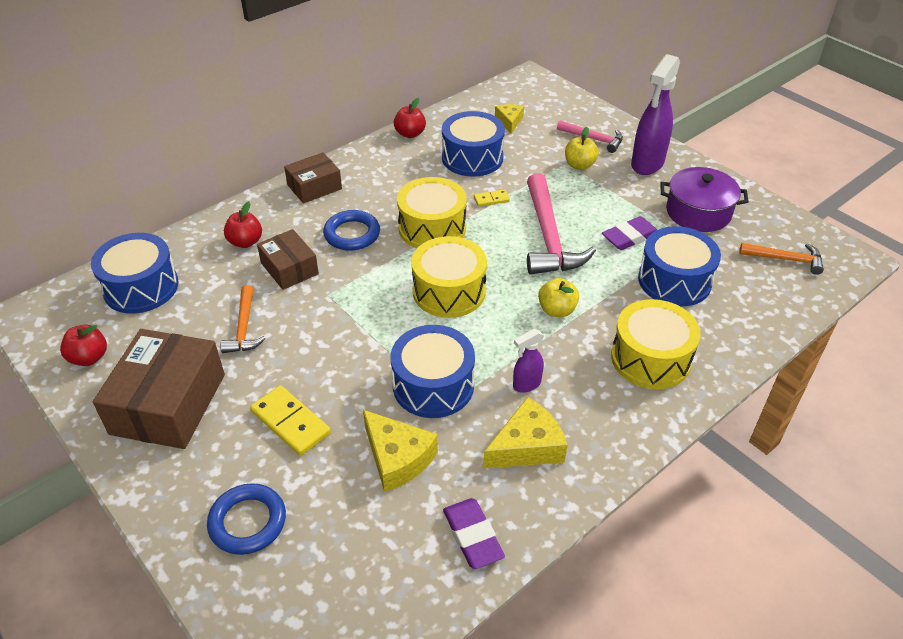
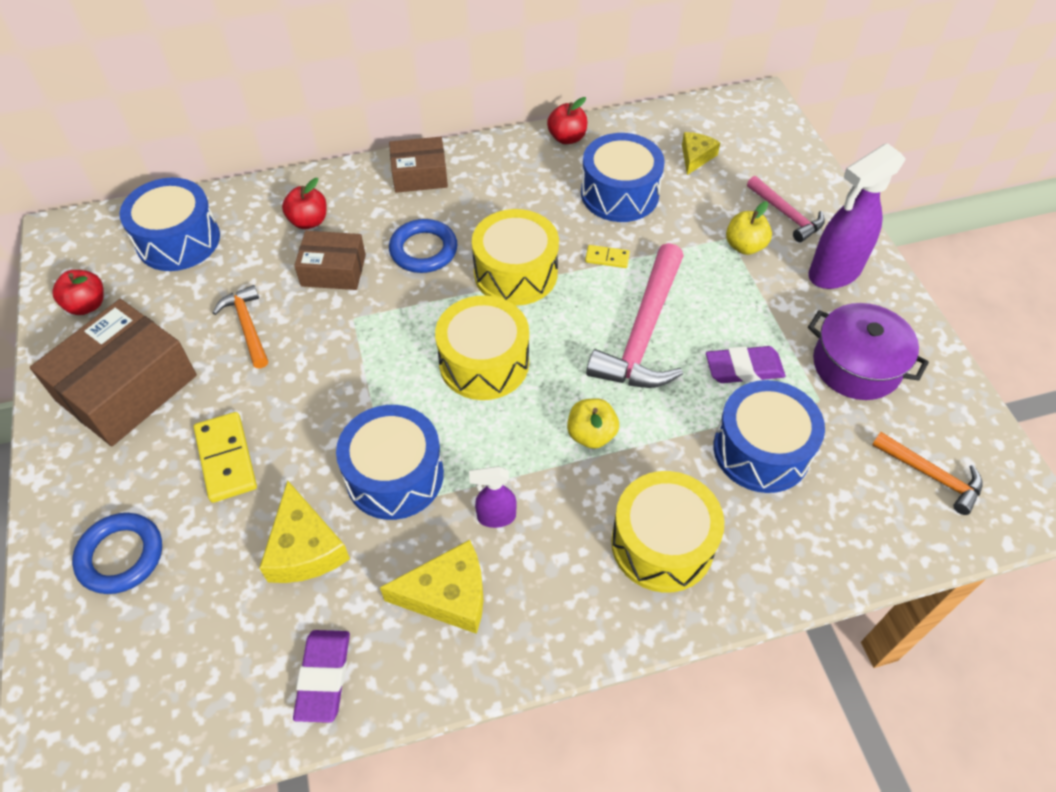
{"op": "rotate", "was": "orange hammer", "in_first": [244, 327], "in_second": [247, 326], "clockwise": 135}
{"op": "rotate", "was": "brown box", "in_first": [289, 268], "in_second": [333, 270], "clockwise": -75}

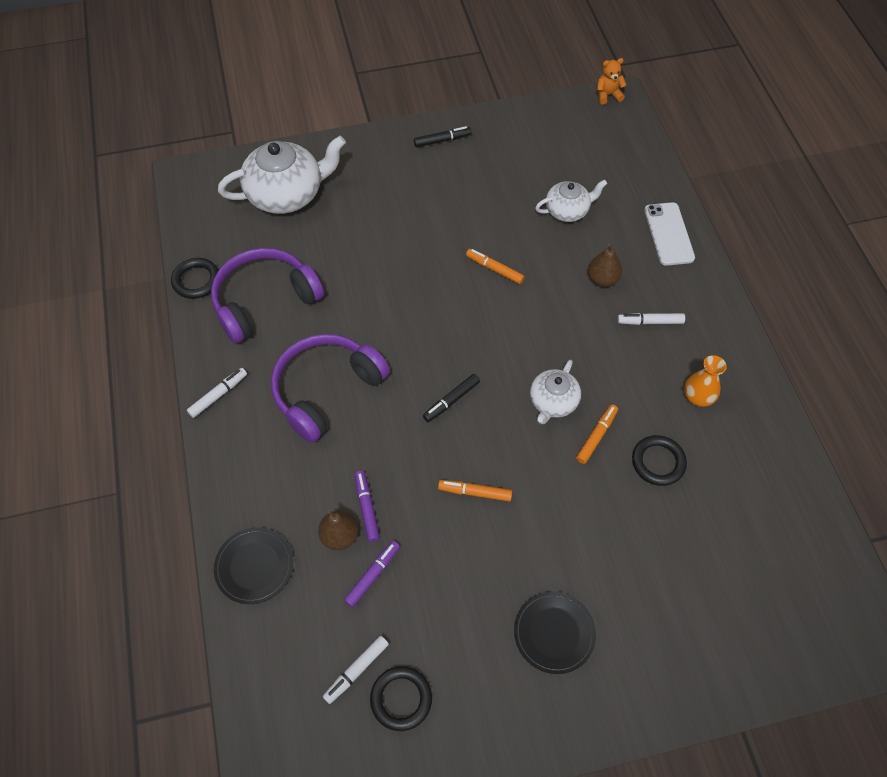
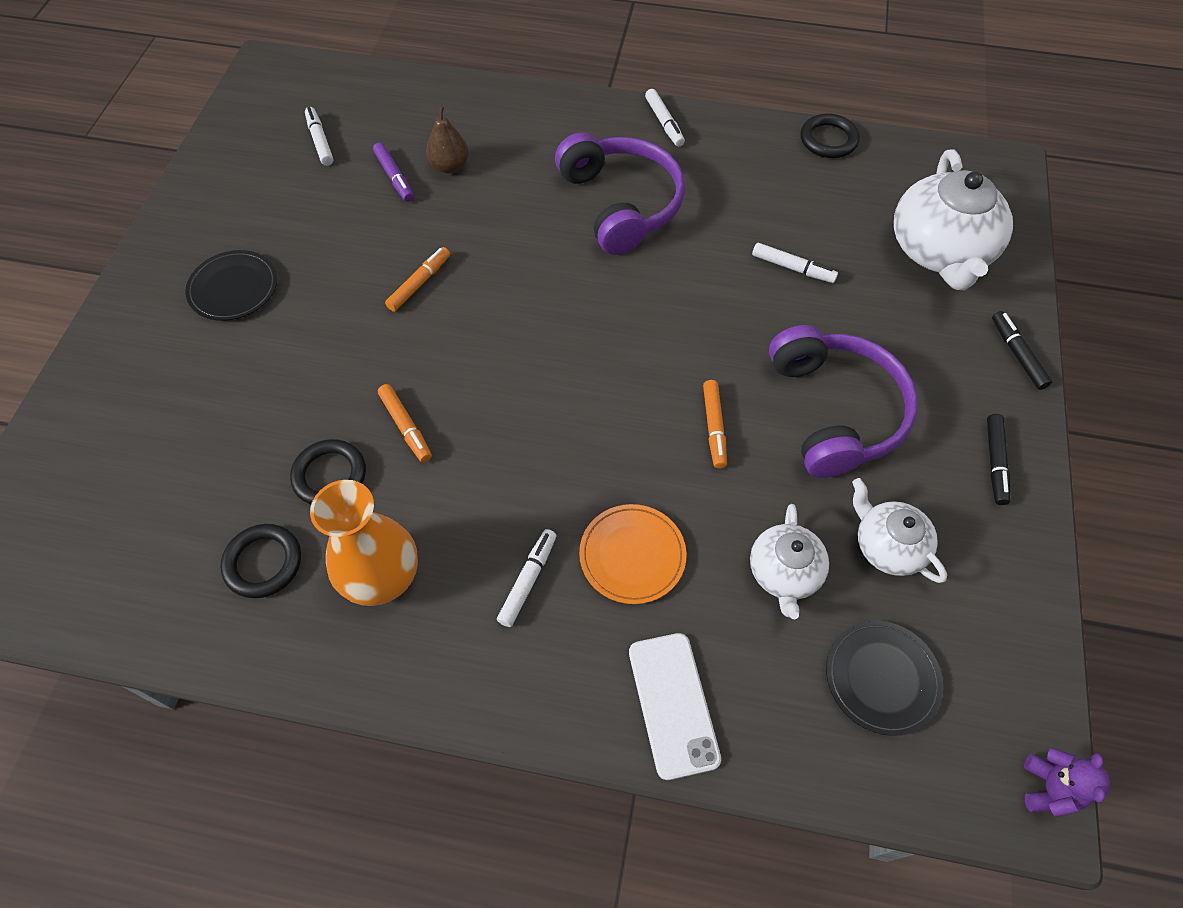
{"op": "move", "was": "black ring", "in_first": [401, 699], "in_second": [263, 563]}
{"op": "resize", "was": "orange vase", "in_first": [698, 397], "in_second": [380, 575], "ratio": 1.64}
{"op": "replace", "was": "brown pear", "now": "orange plate", "in_first": [602, 279], "in_second": [632, 555]}
{"op": "rotate", "was": "white phone", "in_first": [668, 234], "in_second": [673, 704], "clockwise": 60}
{"op": "rotate", "was": "orange marker", "in_first": [494, 269], "in_second": [714, 427], "clockwise": 120}
{"op": "insert", "now": "white marker", "in_second": [793, 268]}
{"op": "move", "was": "purple headphones", "in_first": [264, 300], "in_second": [835, 411]}
{"op": "move", "was": "black plate", "in_first": [254, 566], "in_second": [882, 678]}
{"op": "move", "was": "white teapot", "in_first": [553, 402], "in_second": [887, 546]}
{"op": "move", "was": "black marker", "in_first": [451, 400], "in_second": [1017, 354]}
{"op": "recolor", "was": "orange teddy bear", "now": "purple teddy bear", "in_first": [608, 95], "in_second": [1049, 788]}
{"op": "delete", "was": "purple marker", "in_first": [367, 508]}

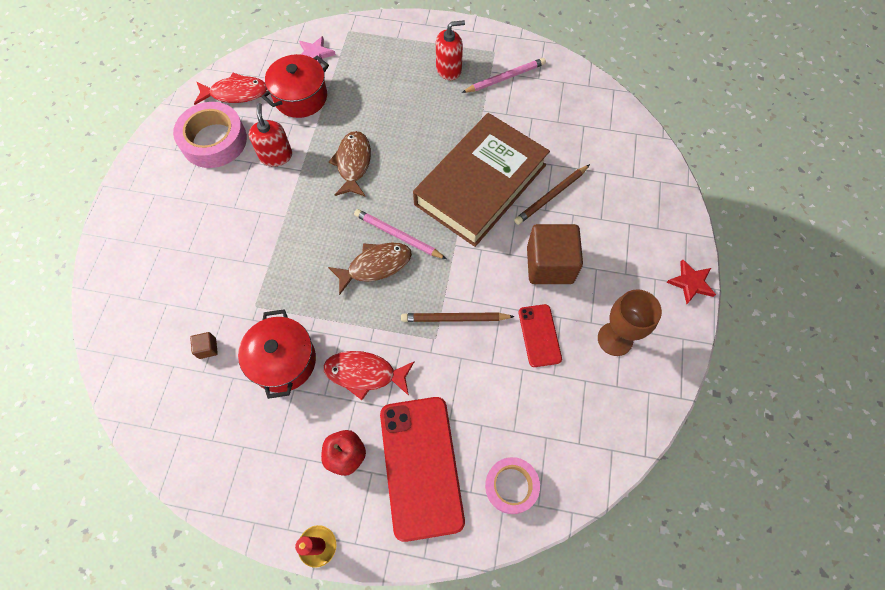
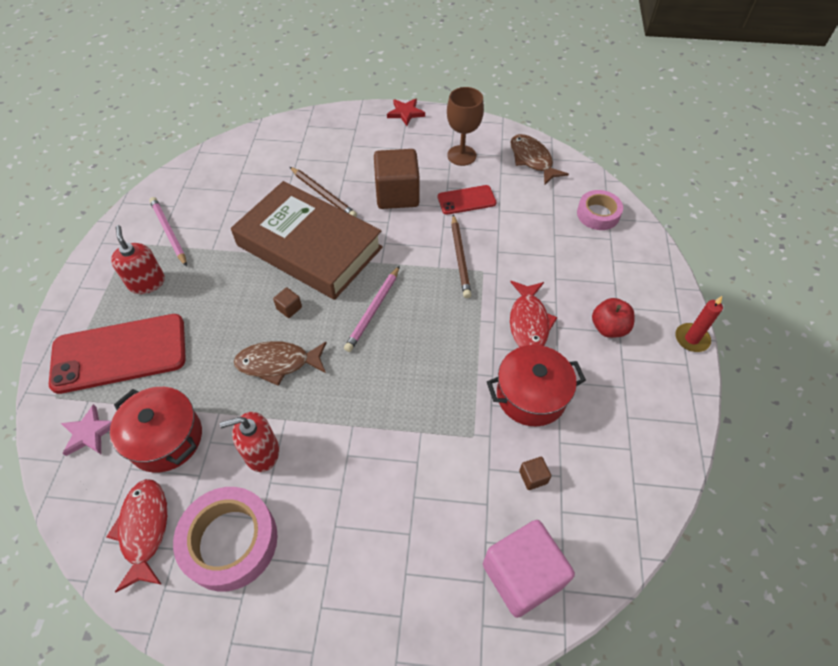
{"op": "move", "was": "red phone", "in_first": [421, 466], "in_second": [119, 353]}
{"op": "insert", "now": "brown cube", "in_second": [289, 308]}
{"op": "insert", "now": "pink cube", "in_second": [522, 575]}
{"op": "move", "was": "brown fish", "in_first": [375, 266], "in_second": [532, 160]}

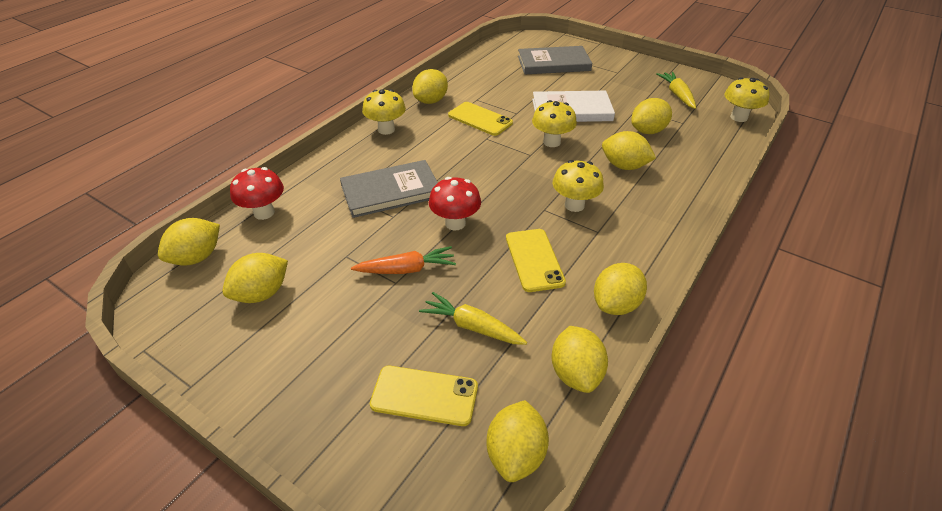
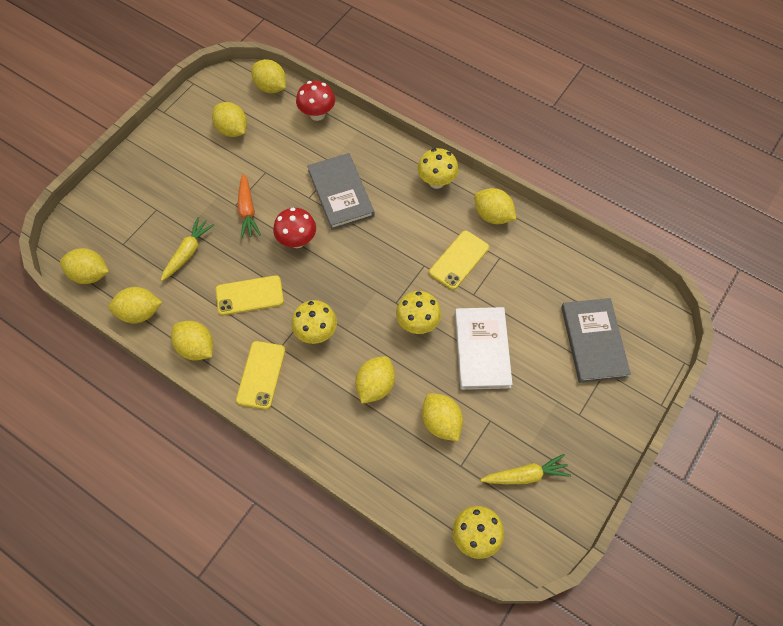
{"op": "move", "was": "yellow phone", "in_first": [424, 396], "in_second": [261, 375]}

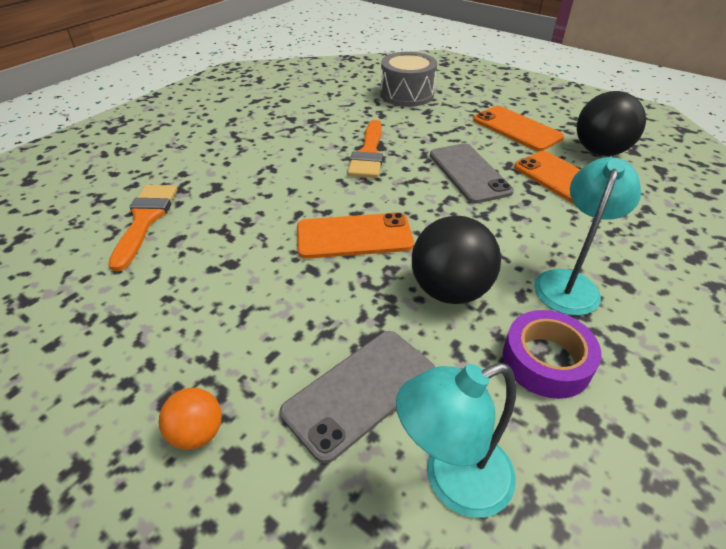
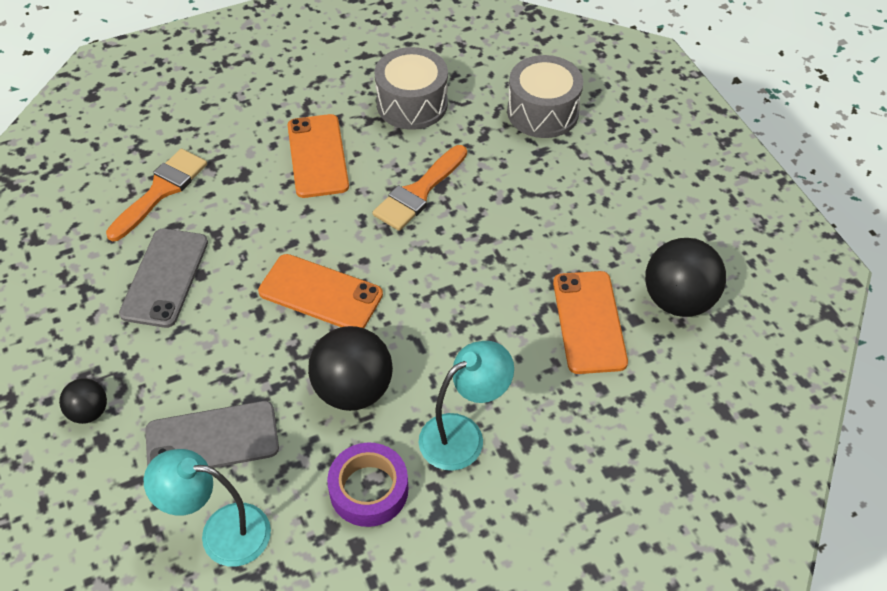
{"op": "recolor", "was": "orange ball", "now": "black ball", "in_first": [197, 433], "in_second": [89, 412]}
{"op": "move", "was": "grey phone", "in_first": [469, 173], "in_second": [165, 277]}
{"op": "move", "was": "orange phone", "in_first": [516, 129], "in_second": [318, 156]}
{"op": "insert", "now": "grey drum", "in_second": [412, 104]}

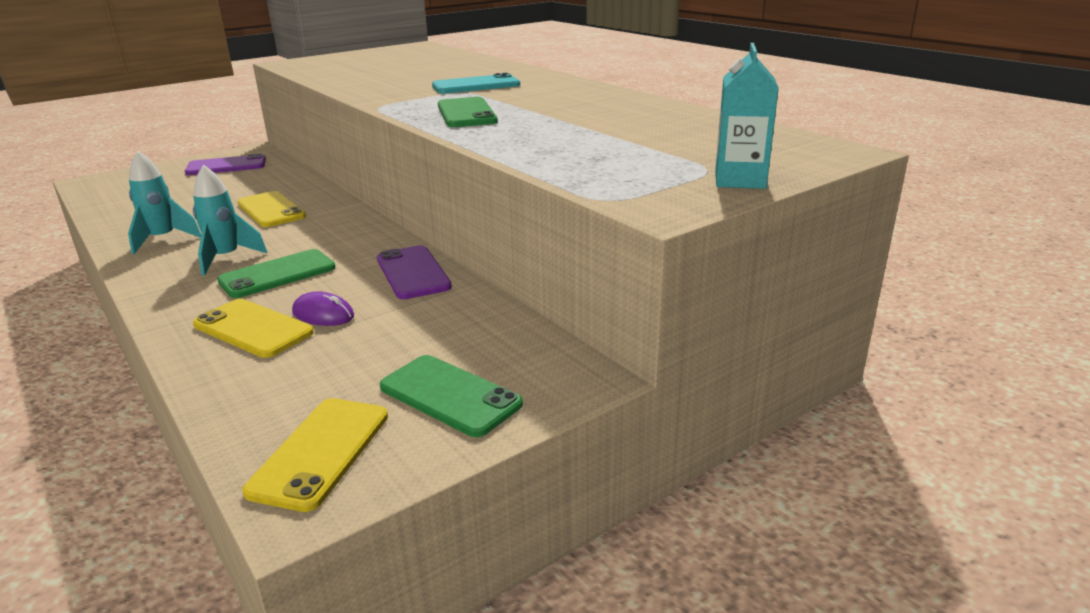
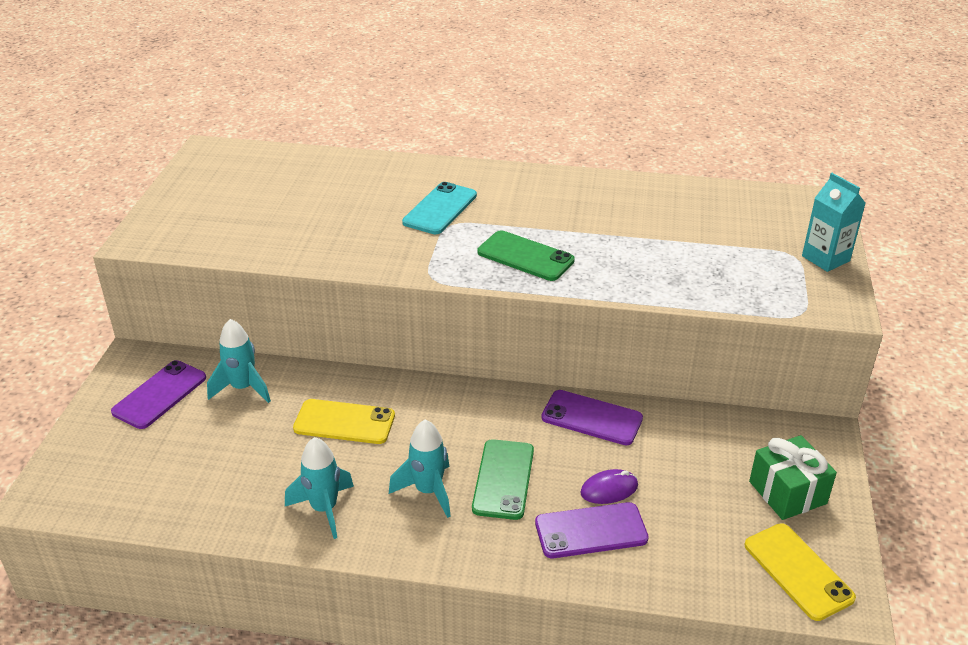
{"op": "insert", "now": "turquoise rocket", "in_second": [243, 388]}
{"op": "recolor", "was": "yellow phone", "now": "purple phone", "in_first": [253, 329], "in_second": [591, 531]}
{"op": "replace", "was": "green phone", "now": "green gift", "in_first": [450, 395], "in_second": [787, 492]}

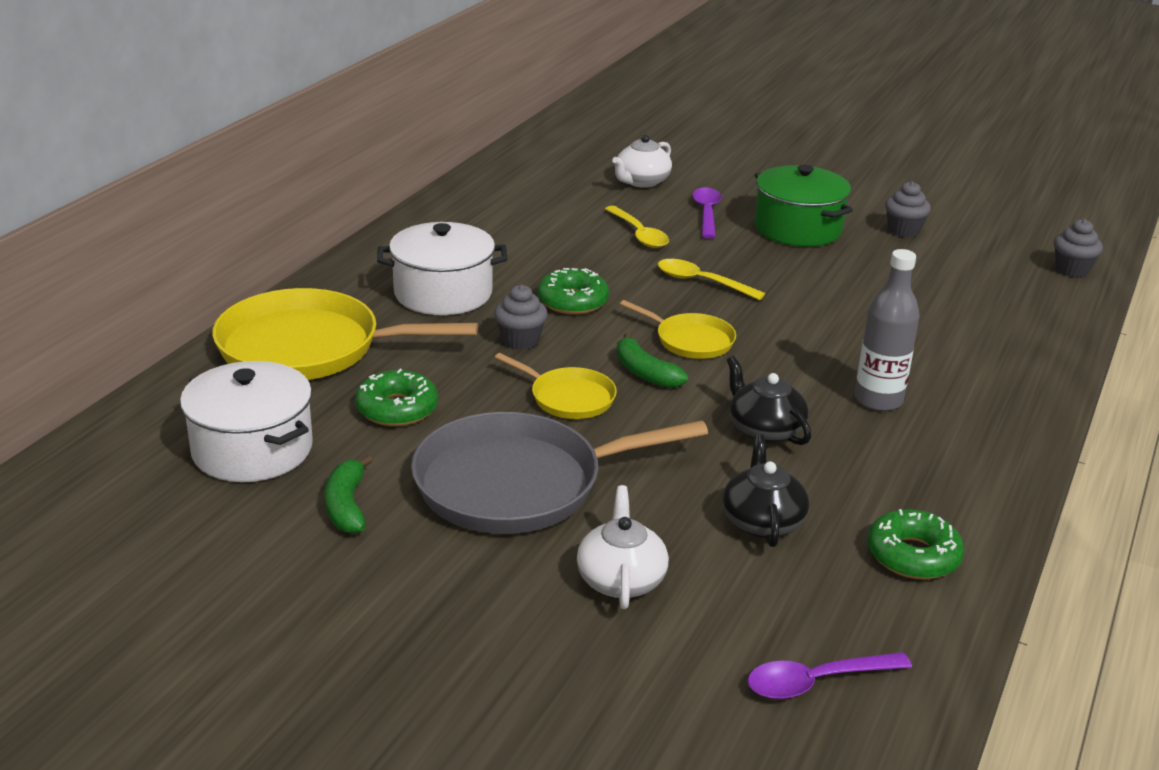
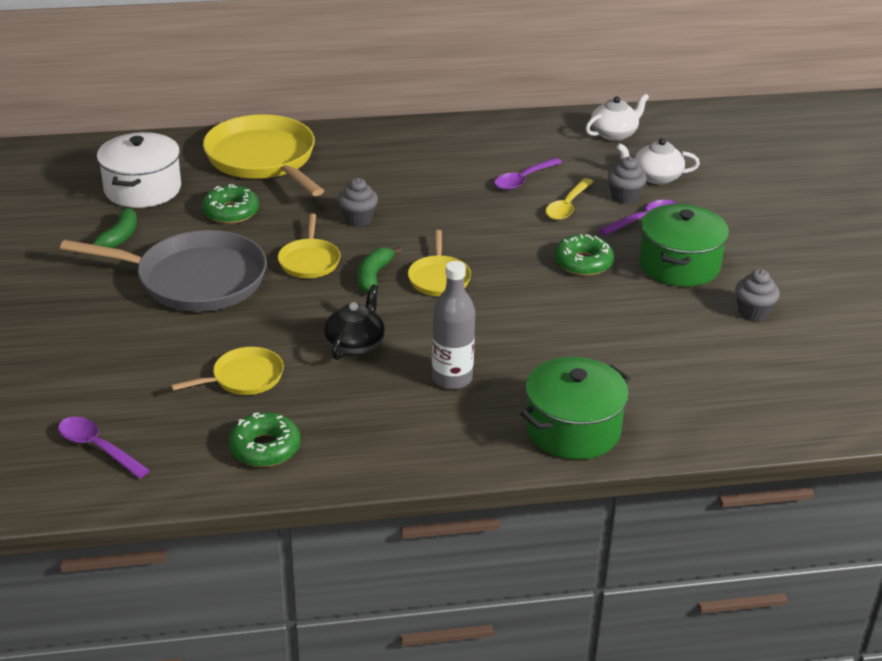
{"op": "rotate", "was": "grey pan", "in_first": [517, 484], "in_second": [195, 279], "clockwise": 150}
{"op": "rotate", "was": "green banana", "in_first": [346, 506], "in_second": [119, 237], "clockwise": 150}
{"op": "replace", "was": "black teapot", "now": "yellow pan", "in_first": [762, 521], "in_second": [244, 377]}
{"op": "insert", "now": "purple spoon", "in_second": [523, 179]}
{"op": "insert", "now": "green pot", "in_second": [572, 429]}
{"op": "move", "was": "green donut", "in_first": [572, 301], "in_second": [583, 263]}
{"op": "move", "was": "white teapot", "in_first": [621, 579], "in_second": [614, 133]}
{"op": "move", "was": "grey cupcake", "in_first": [1072, 270], "in_second": [624, 197]}
{"op": "delete", "was": "white pot", "in_first": [443, 293]}
{"op": "delete", "was": "yellow spoon", "in_first": [701, 282]}

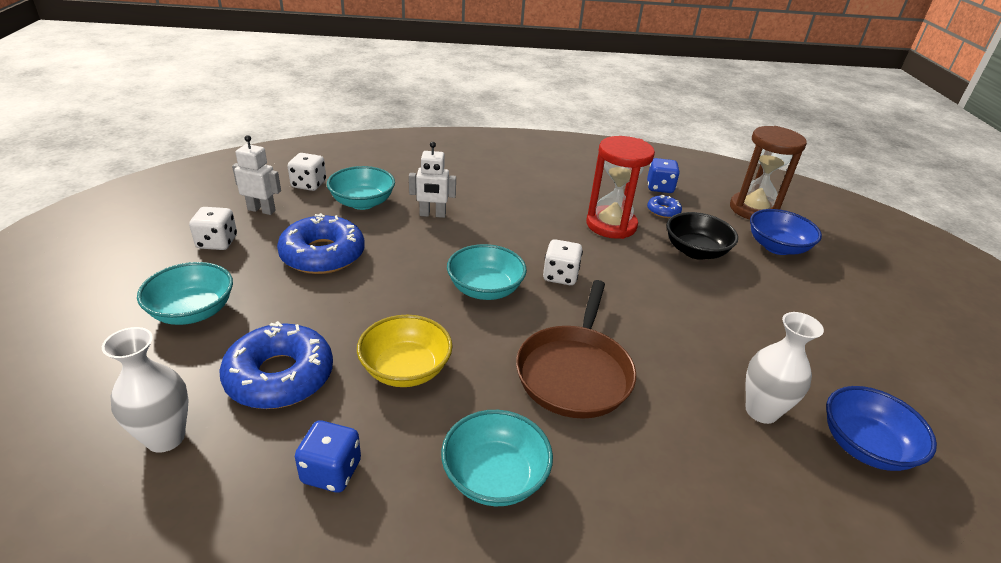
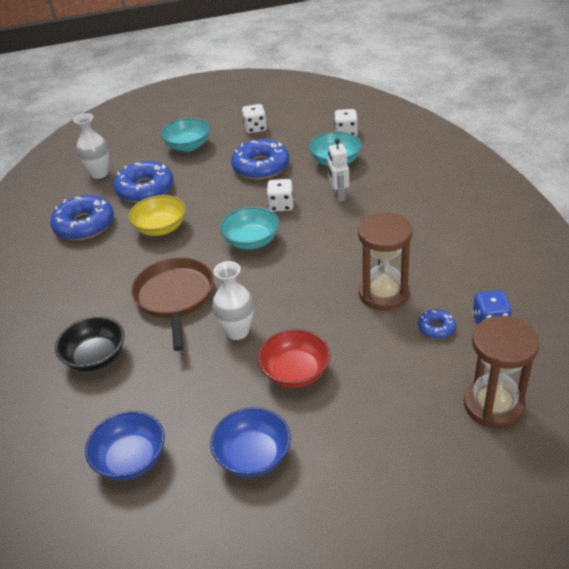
{"op": "replace", "was": "blue dice", "now": "blue donut", "in_first": [331, 471], "in_second": [84, 225]}
{"op": "move", "was": "black bowl", "in_first": [695, 251], "in_second": [95, 357]}
{"op": "rotate", "was": "brown pan", "in_first": [575, 372], "in_second": [175, 297], "clockwise": 75}
{"op": "move", "was": "blue bowl", "in_first": [777, 247], "in_second": [253, 456]}
{"op": "move", "was": "white vase", "in_first": [761, 411], "in_second": [237, 331]}
{"op": "insert", "now": "red bowl", "in_second": [295, 372]}
{"op": "move", "was": "white dice", "in_first": [560, 276], "in_second": [281, 205]}
{"op": "recolor", "was": "red hourglass", "now": "brown hourglass", "in_first": [611, 225], "in_second": [383, 293]}
{"op": "delete", "was": "white robot", "in_first": [261, 210]}
{"op": "delete", "was": "turquoise bowl", "in_first": [494, 477]}

